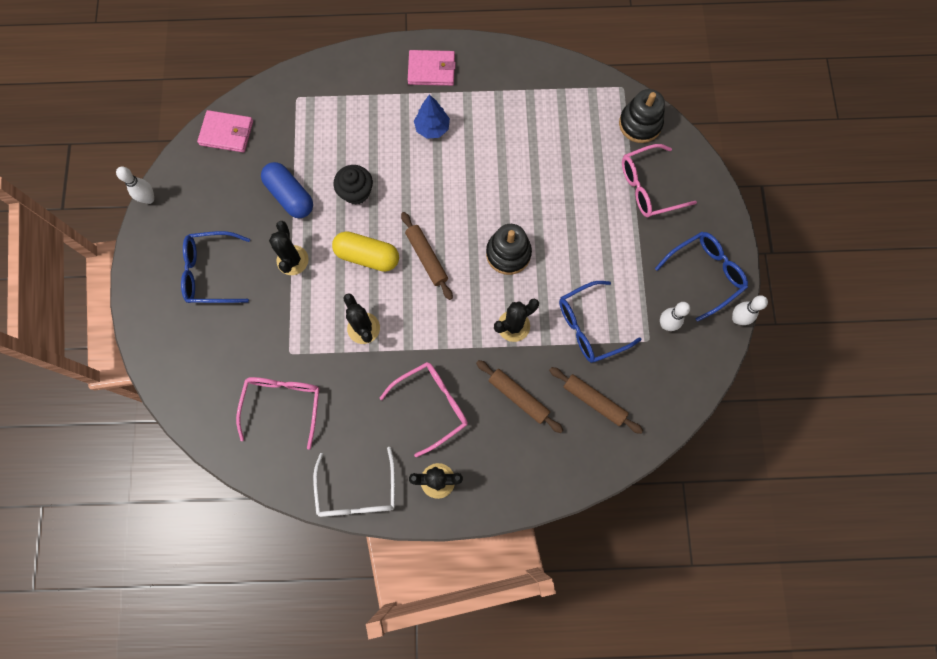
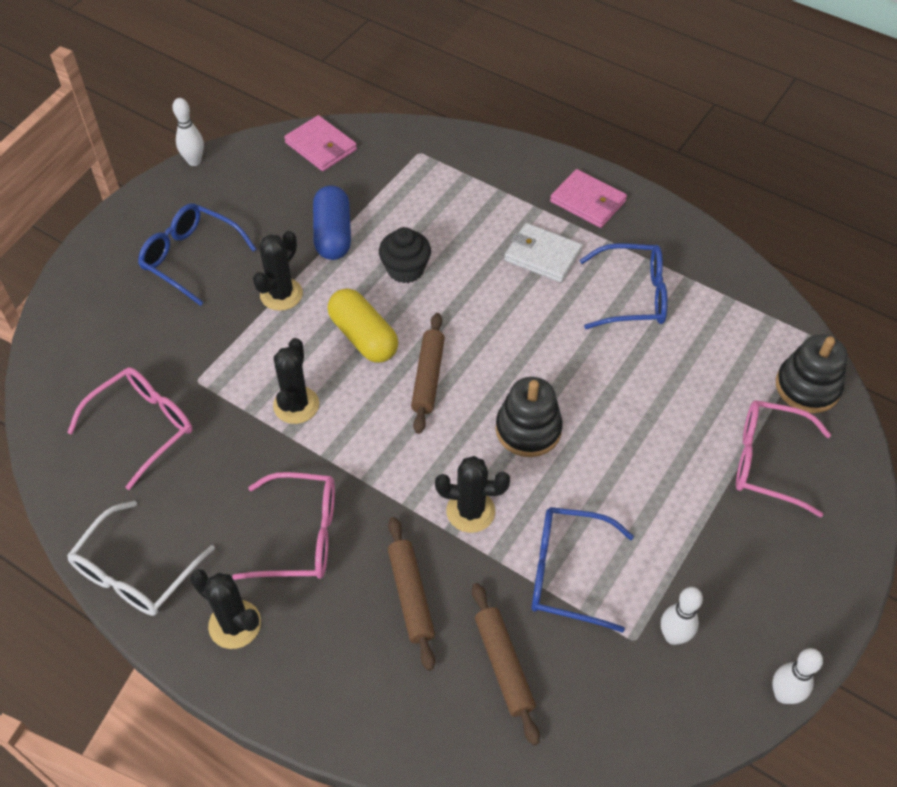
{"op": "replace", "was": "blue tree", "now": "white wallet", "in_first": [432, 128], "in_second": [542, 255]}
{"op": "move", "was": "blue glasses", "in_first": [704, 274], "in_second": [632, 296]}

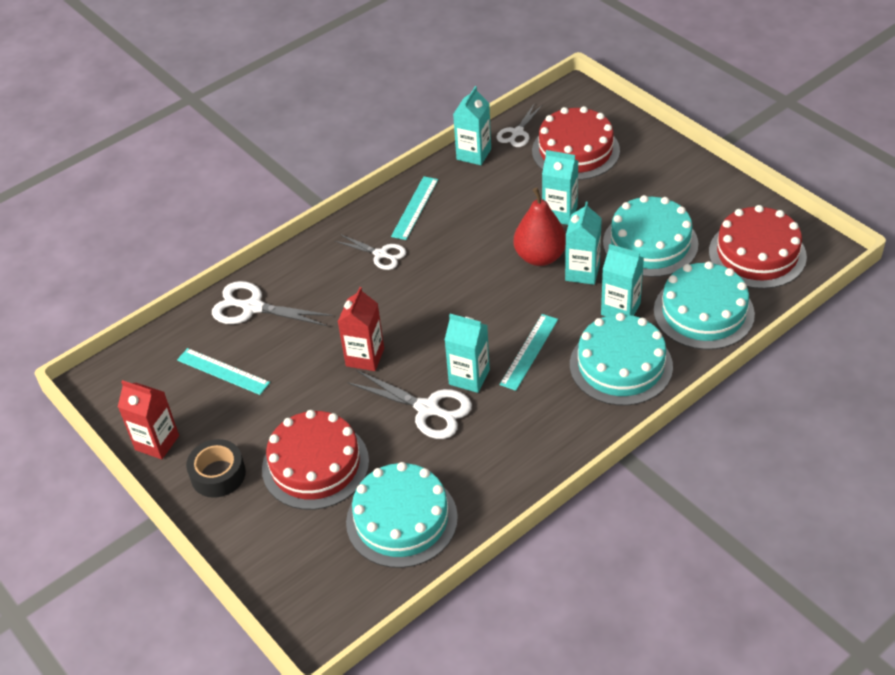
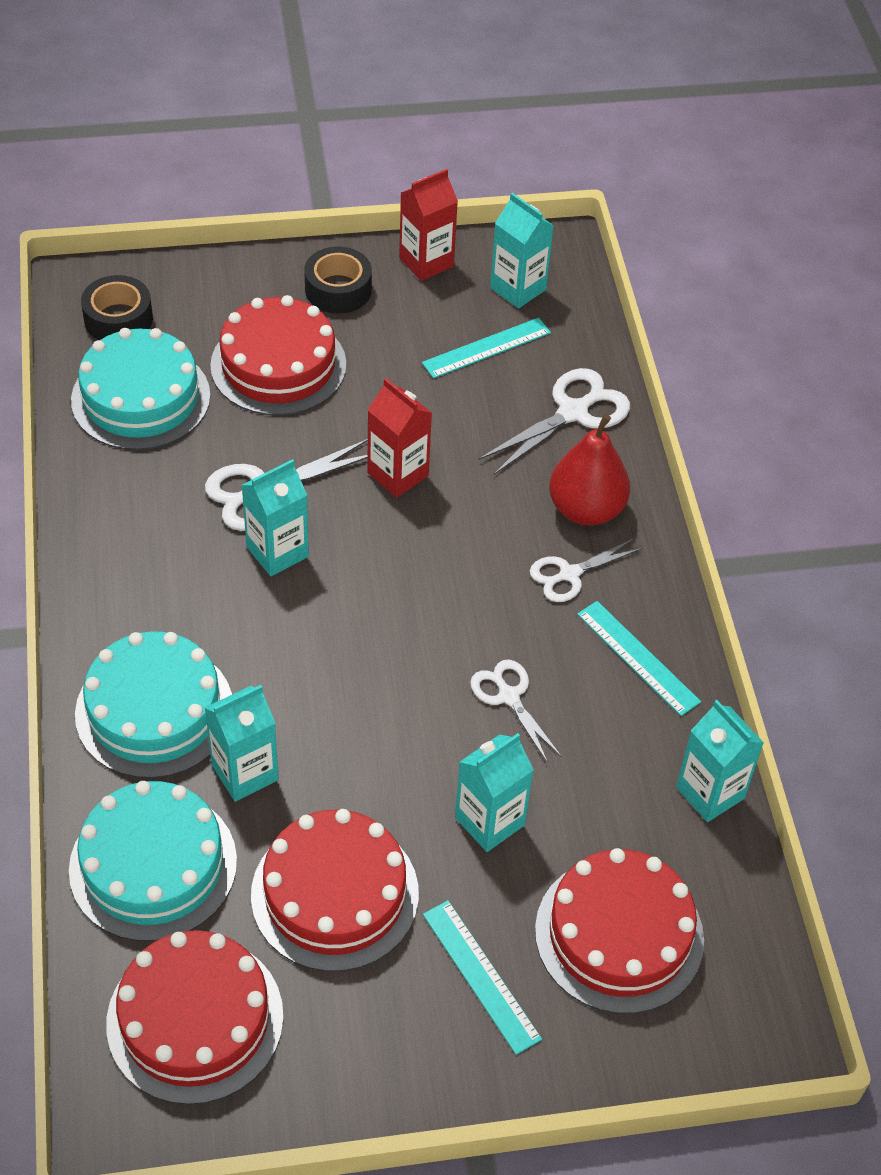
{"op": "insert", "now": "black tape", "in_second": [118, 319]}
{"op": "recolor", "was": "turquoise cake", "now": "red cake", "in_first": [650, 243], "in_second": [335, 894]}
{"op": "move", "was": "turquoise ruler", "in_first": [529, 351], "in_second": [481, 975]}
{"op": "move", "was": "white scissors", "in_first": [517, 133], "in_second": [509, 696]}
{"op": "move", "was": "turquoise carton", "in_first": [582, 272], "in_second": [518, 289]}
{"op": "move", "was": "red pear", "in_first": [540, 257], "in_second": [586, 509]}

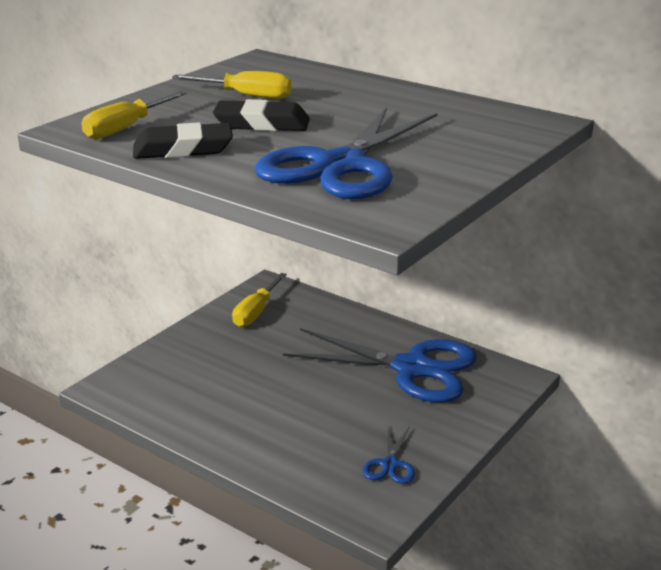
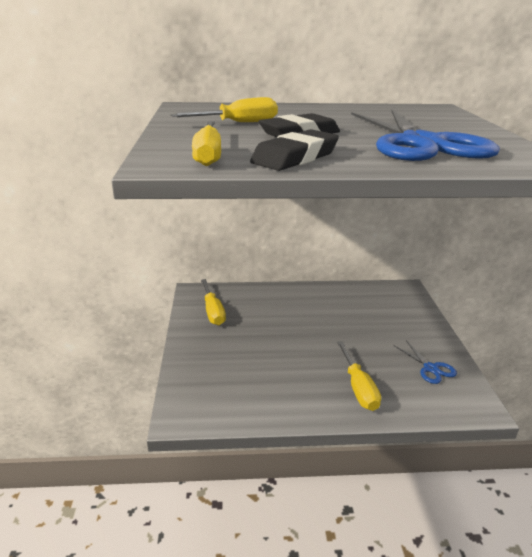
{"op": "insert", "now": "yellow screwdriver", "in_second": [358, 388]}
{"op": "delete", "was": "blue scissors", "in_first": [412, 368]}

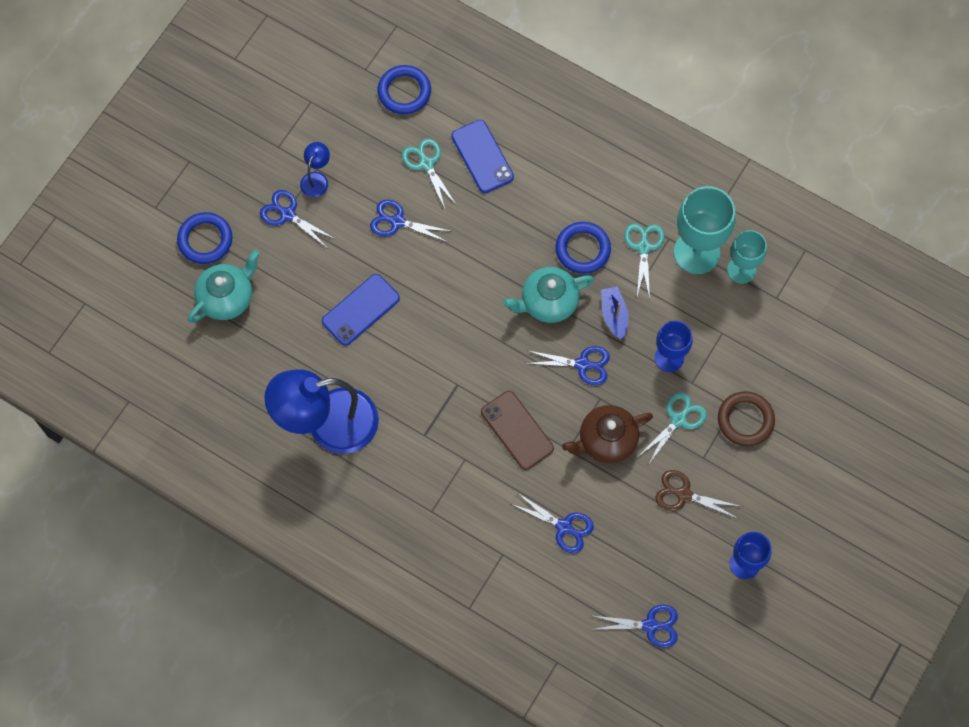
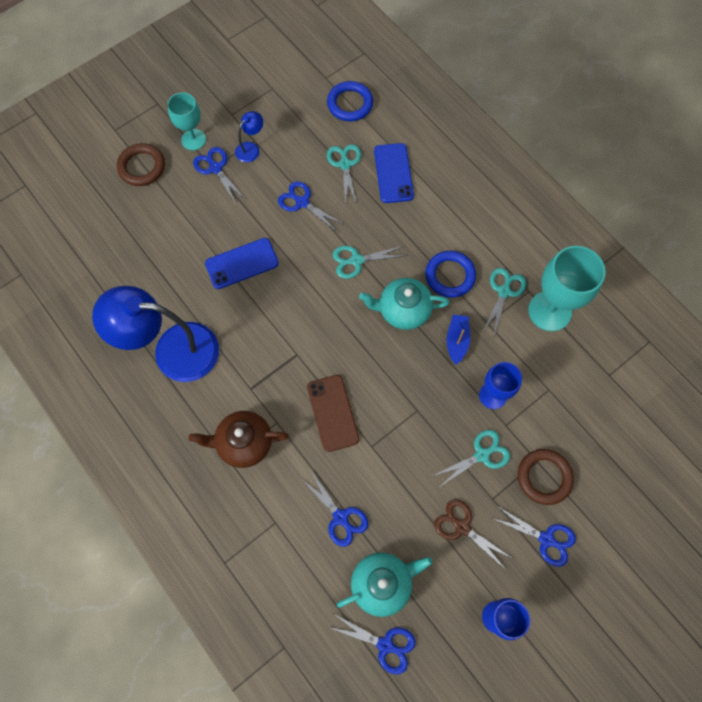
{"op": "recolor", "was": "blue ring", "now": "brown ring", "in_first": [205, 240], "in_second": [142, 167]}
{"op": "move", "was": "turquoise goblet", "in_first": [741, 270], "in_second": [193, 139]}
{"op": "move", "was": "brown teapot", "in_first": [606, 440], "in_second": [243, 443]}
{"op": "insert", "now": "turquoise scissors", "in_second": [356, 260]}
{"op": "move", "was": "turquoise teapot", "in_first": [227, 297], "in_second": [382, 583]}
{"op": "move", "was": "blue scissors", "in_first": [582, 364], "in_second": [546, 539]}

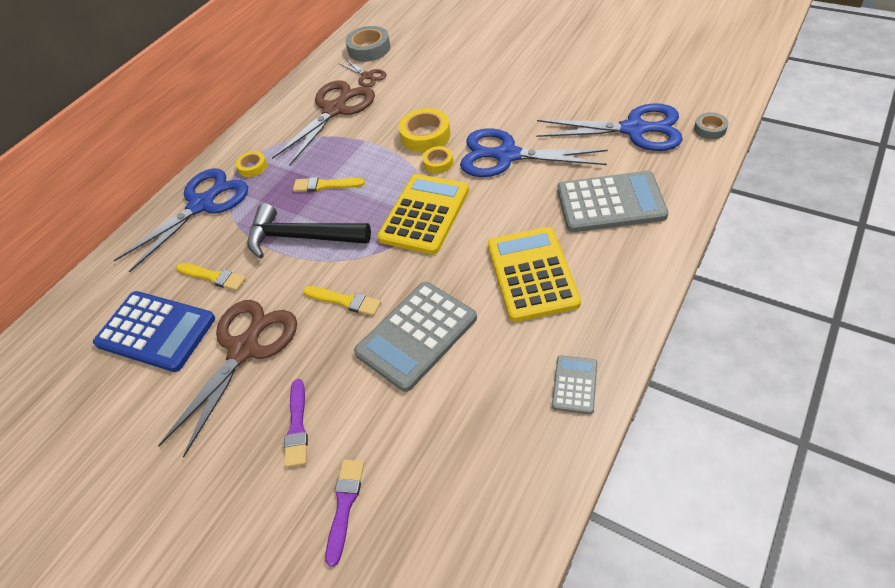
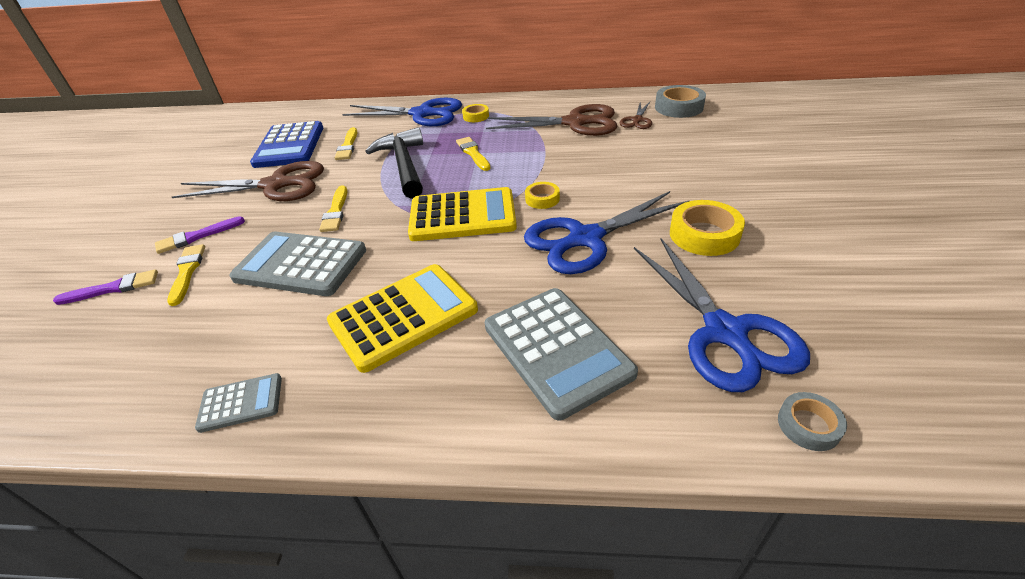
{"op": "insert", "now": "yellow brush", "in_second": [187, 272]}
{"op": "rotate", "was": "blue scissors", "in_first": [507, 155], "in_second": [585, 238], "clockwise": -105}
{"op": "move", "was": "yellow tape", "in_first": [425, 135], "in_second": [704, 234]}

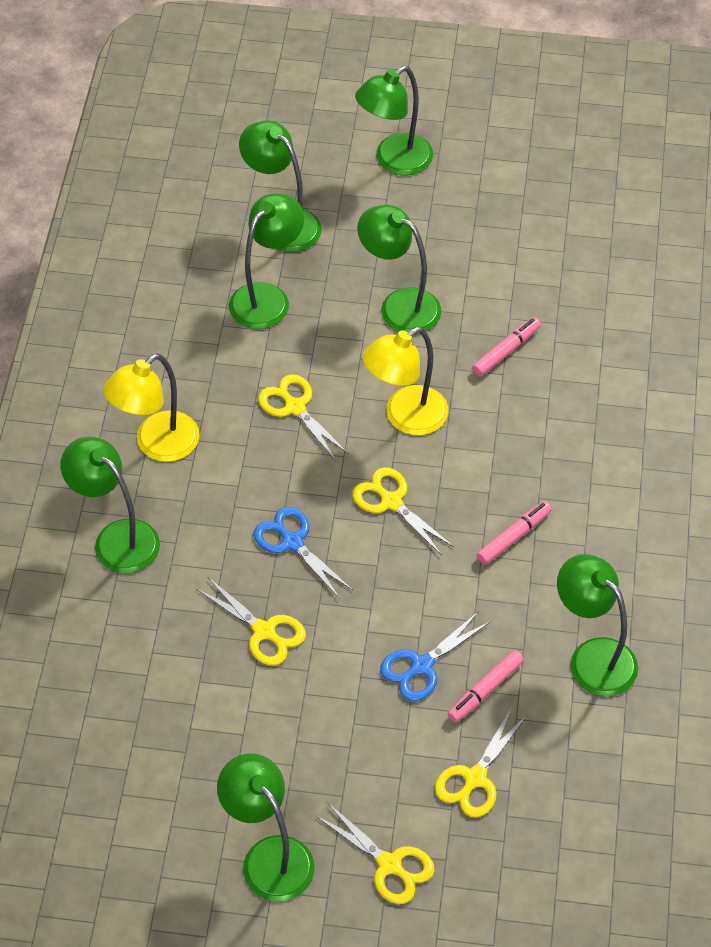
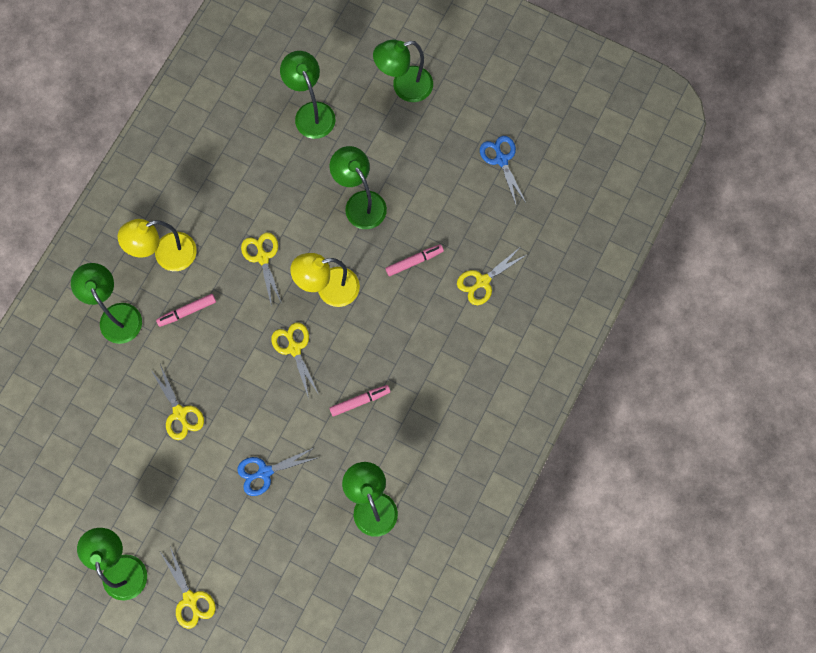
{"op": "move", "was": "pink marker", "in_first": [485, 690], "in_second": [187, 311]}
{"op": "move", "was": "yellow scissors", "in_first": [475, 778], "in_second": [483, 281]}
{"op": "move", "was": "blue scissors", "in_first": [292, 542], "in_second": [501, 160]}
{"op": "delete", "was": "green lamp", "in_first": [267, 297]}

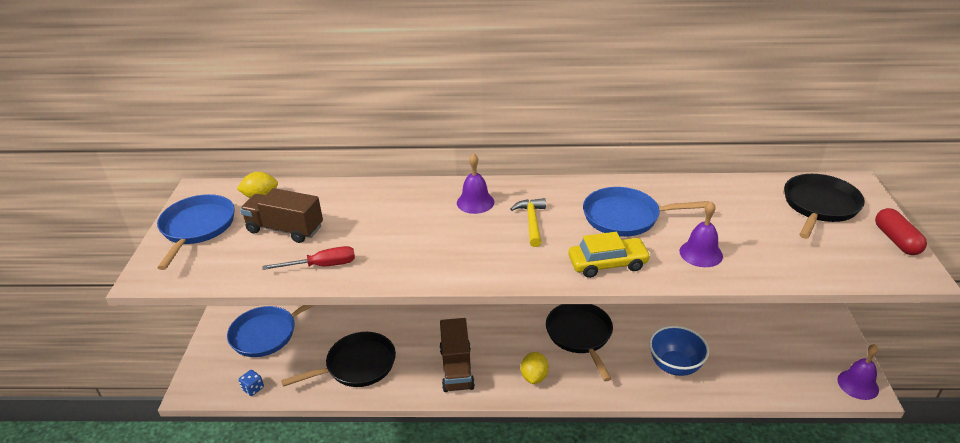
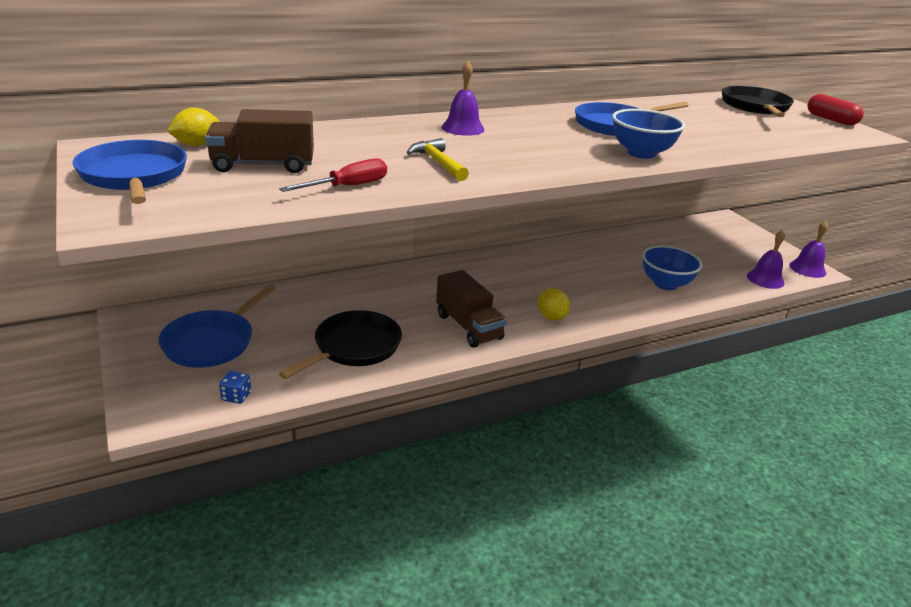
{"op": "move", "was": "yellow hammer", "in_first": [532, 222], "in_second": [438, 163]}
{"op": "replace", "was": "yellow car", "now": "blue bowl", "in_first": [607, 264], "in_second": [641, 153]}
{"op": "move", "was": "purple bell", "in_first": [701, 253], "in_second": [765, 279]}
{"op": "delete", "was": "black pan", "in_first": [580, 335]}

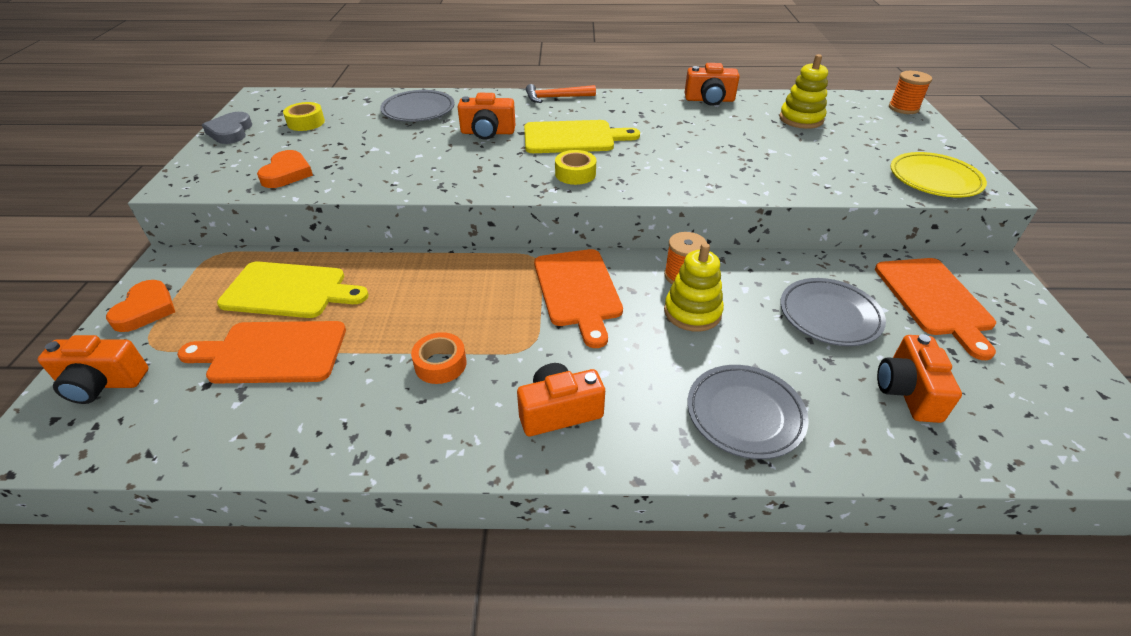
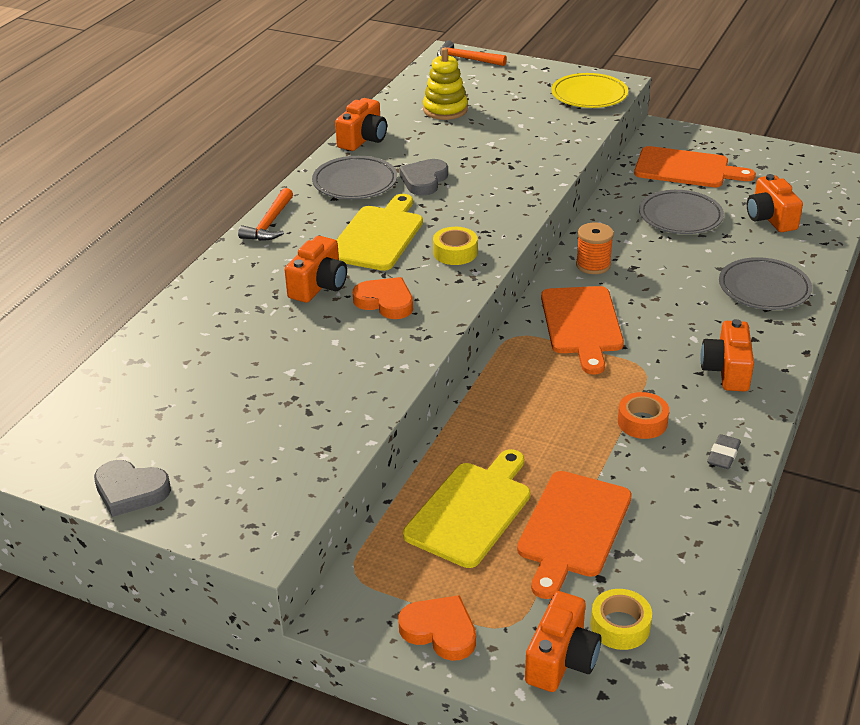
{"op": "move", "was": "grey plate", "in_first": [418, 110], "in_second": [355, 182]}
{"op": "move", "was": "orange heart", "in_first": [287, 173], "in_second": [385, 302]}
{"op": "insert", "now": "grey heart", "in_second": [424, 180]}
{"op": "replace", "was": "orange spool", "now": "orange hammer", "in_first": [903, 108], "in_second": [466, 59]}
{"op": "rotate", "was": "orange cutting board", "in_first": [578, 291], "in_second": [582, 324], "clockwise": 75}
{"op": "move", "was": "yellow tape", "in_first": [306, 122], "in_second": [620, 626]}
{"op": "insert", "now": "grey eraser", "in_second": [723, 455]}
{"op": "rotate", "was": "orange camera", "in_first": [907, 392], "in_second": [770, 218], "clockwise": 45}
{"op": "delete", "was": "yellow stacking toy", "in_first": [692, 312]}

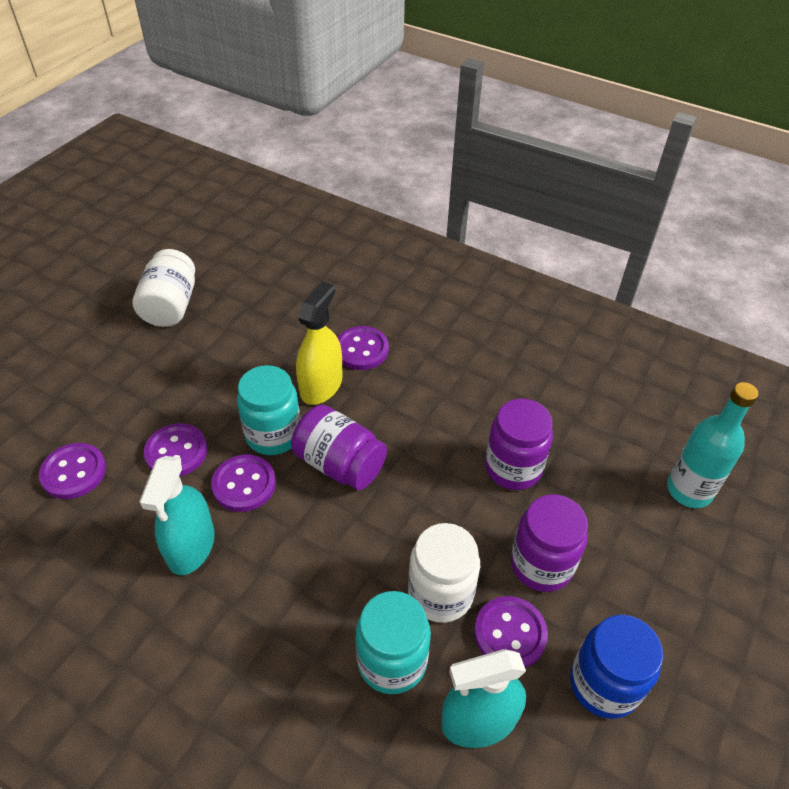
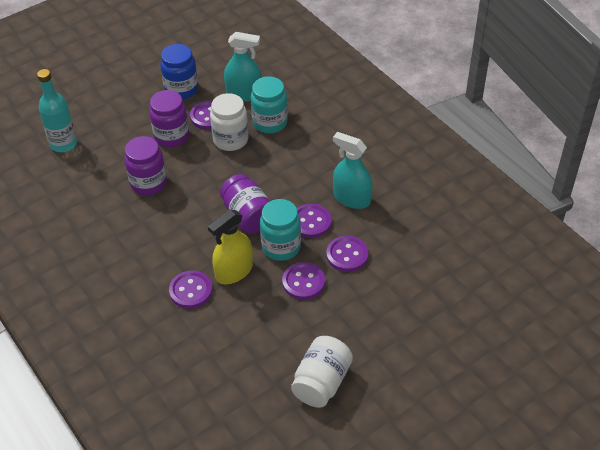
{"op": "move", "was": "purple button", "in_first": [74, 472], "in_second": [303, 282]}
{"op": "rotate", "was": "turquoise spray bottle", "in_first": [191, 546], "in_second": [352, 198], "clockwise": -90}

